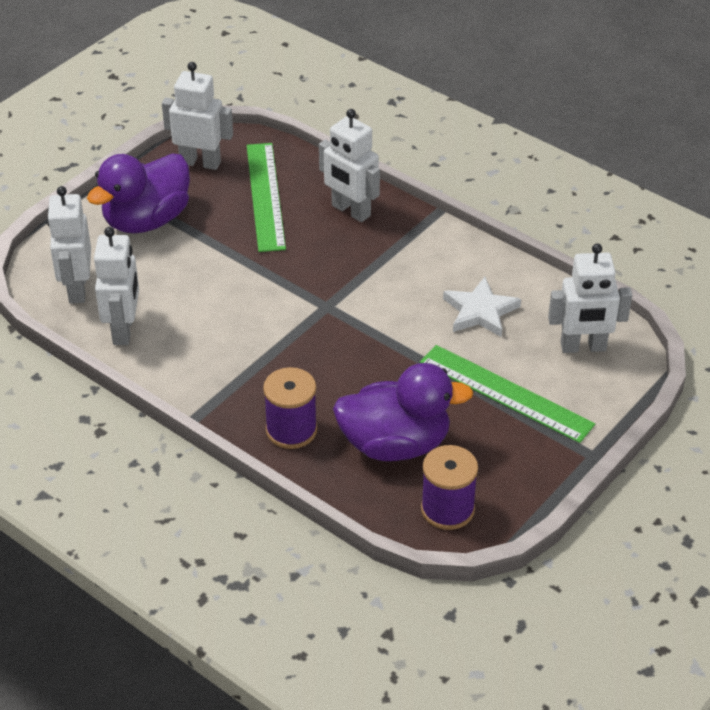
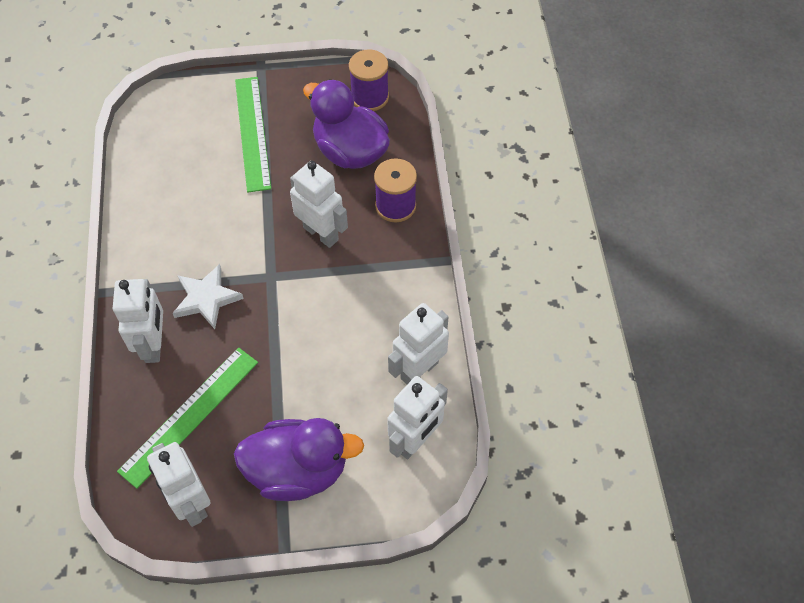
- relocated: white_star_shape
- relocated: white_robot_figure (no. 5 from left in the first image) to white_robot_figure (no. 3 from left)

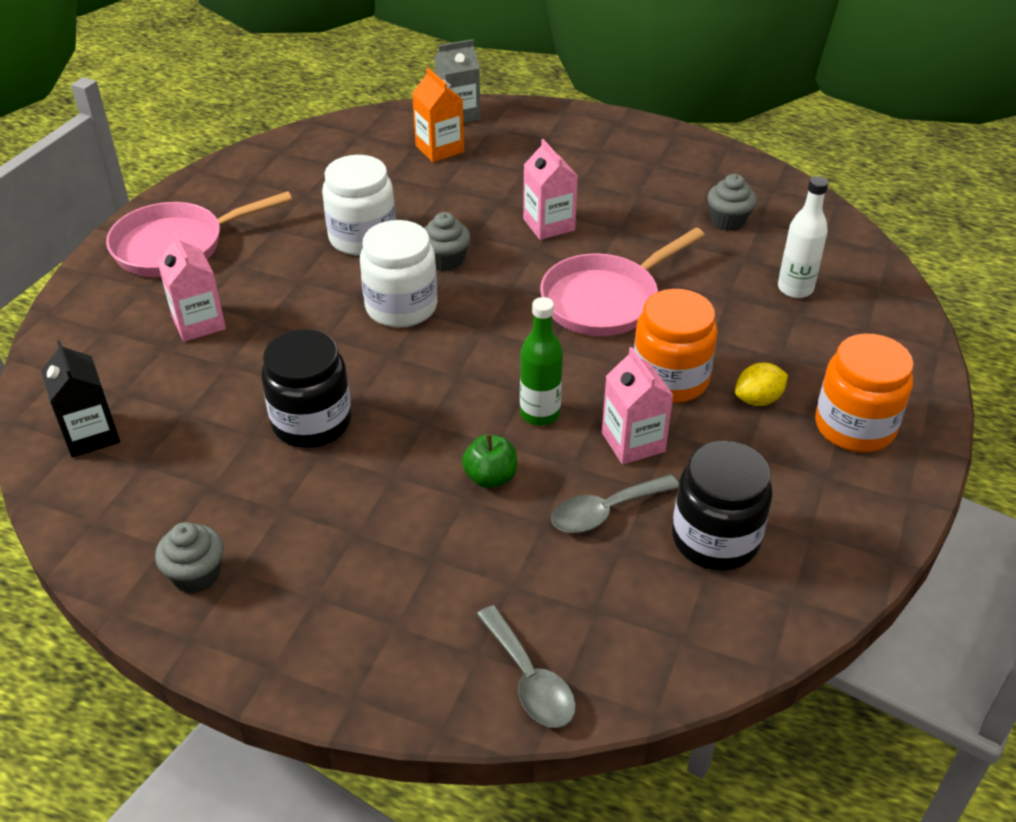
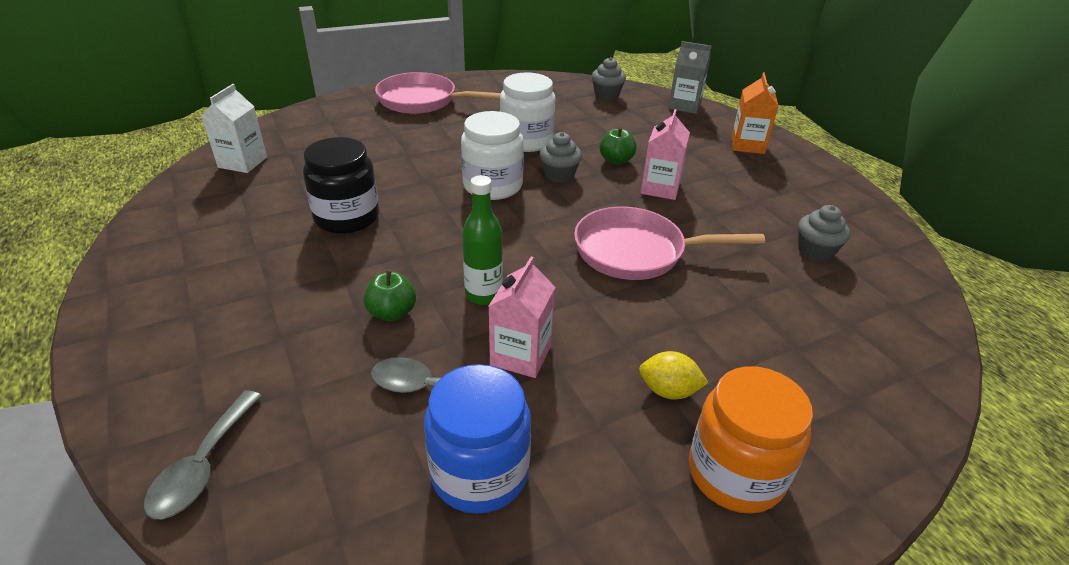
- colour: black_carton to white_carton
- relocated: ash-grey_fairy_cake (no. 1 from left in the first image) to ash-grey_fairy_cake (no. 2 from left)
- missing: rose-pink_carton (no. 1 from left)
- relocated: orange-coloured_carton
- missing: orange-coloured_preserve_jar (no. 1 from left)
- colour: black_preserve_jar (no. 2 from left) to cobalt_preserve_jar
- missing: white_bottle
- appeared: green_toy_apple (no. 2 from left)

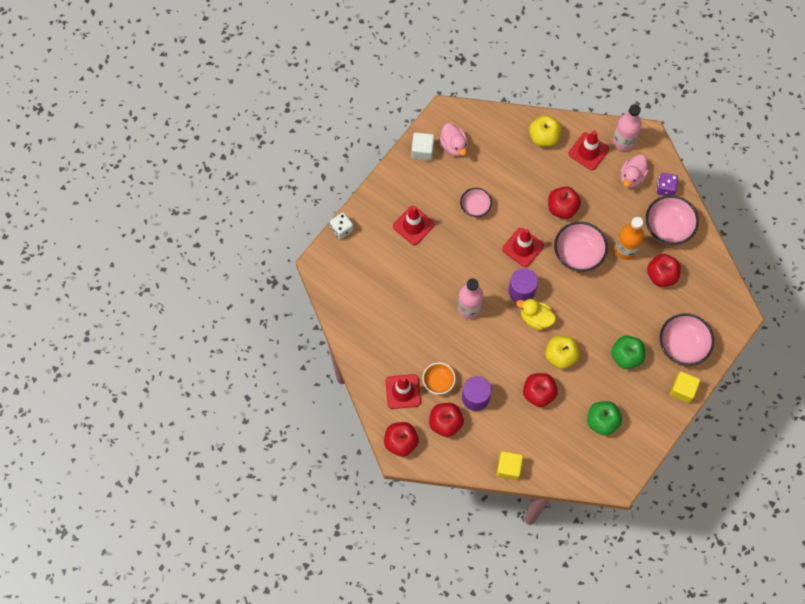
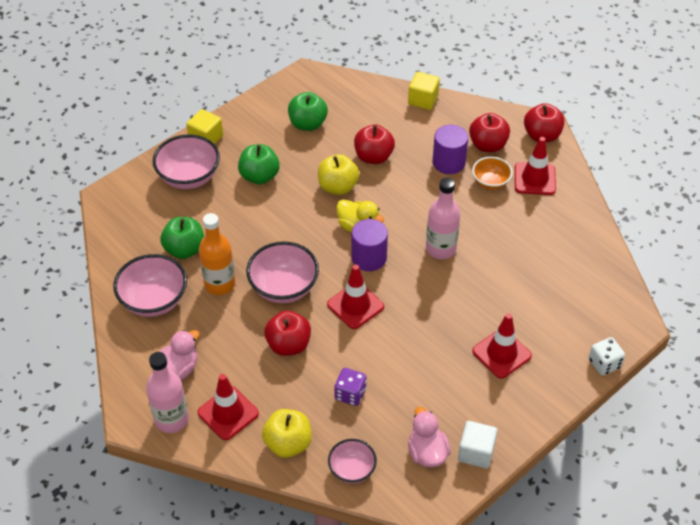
- relocated: rose-pink_deep_dish (no. 1 from left in the first image) to rose-pink_deep_dish (no. 4 from left)
- colour: red_toy_apple (no. 5 from left) to green_toy_apple (no. 1 from left)
- relocated: violet_dice

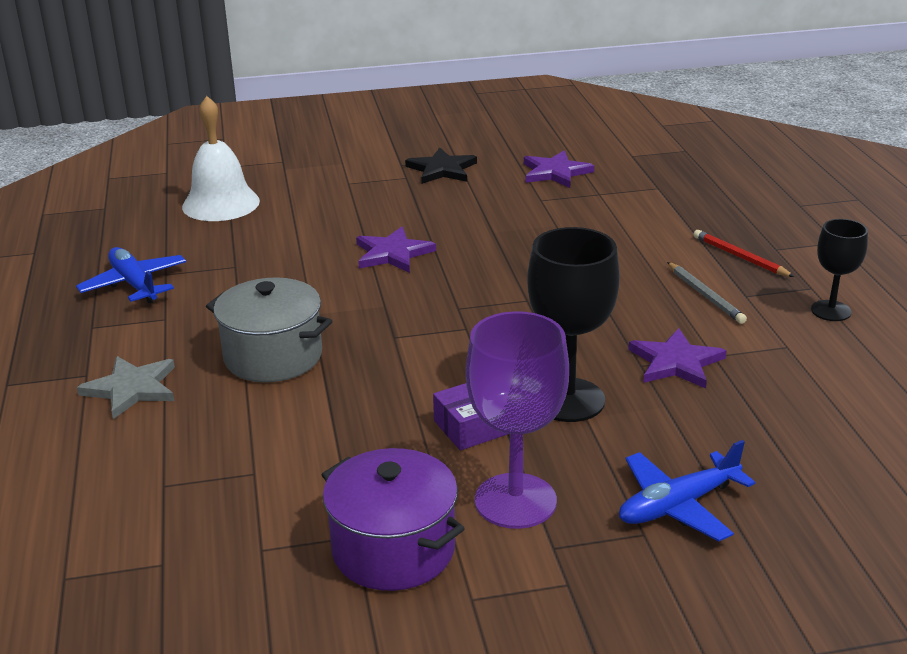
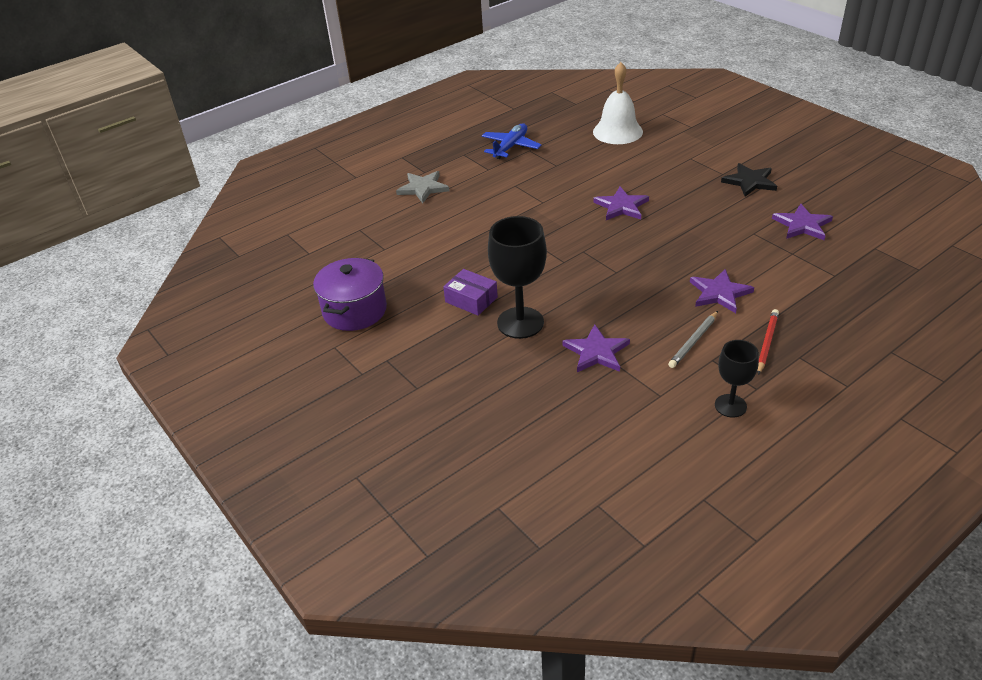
- missing: ash-grey_cooking_pot
- missing: violet_chalice
- missing: cobalt_plane (no. 2 from left)
- appeared: violet_star_shape (no. 3 from left)

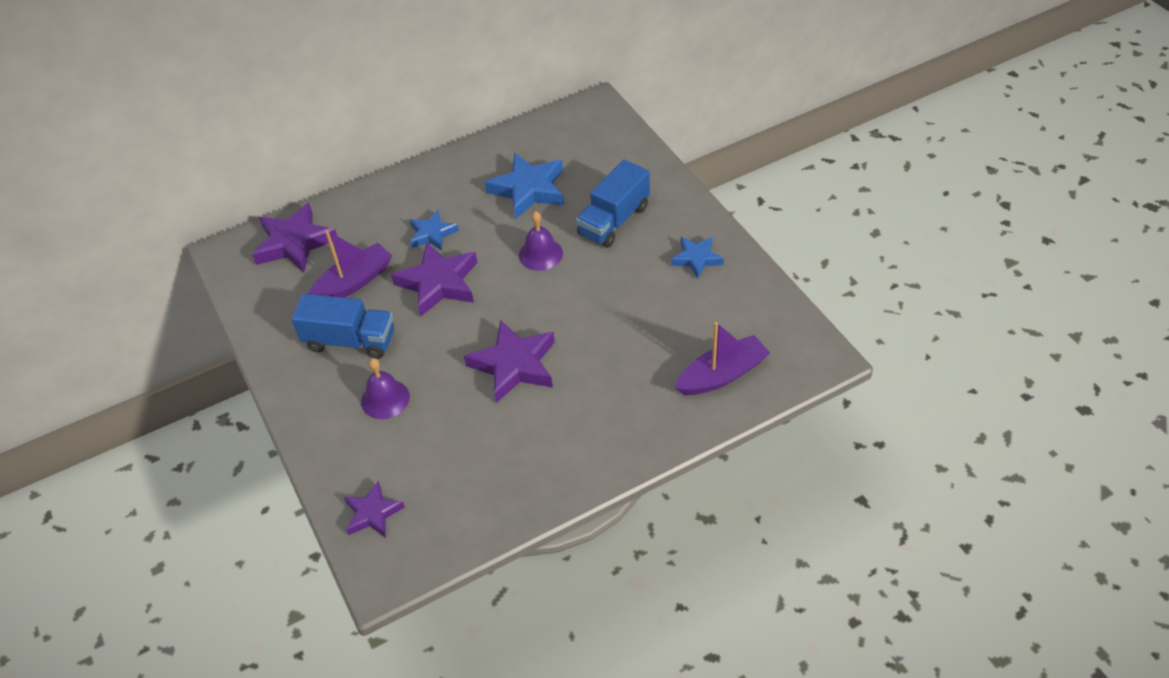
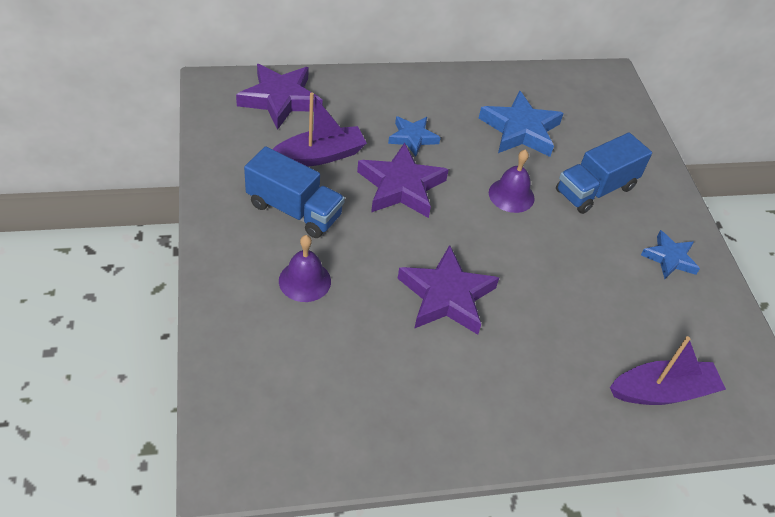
- missing: violet_star_shape (no. 2 from left)

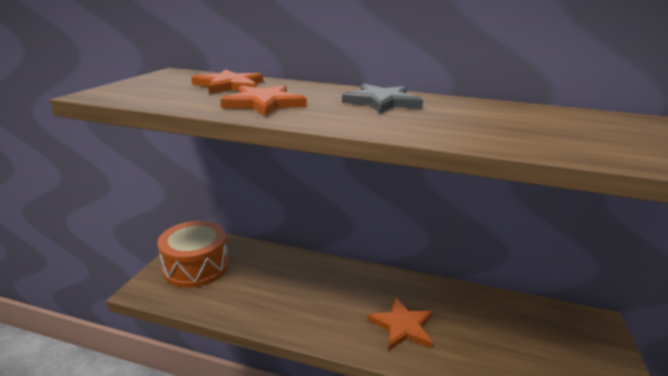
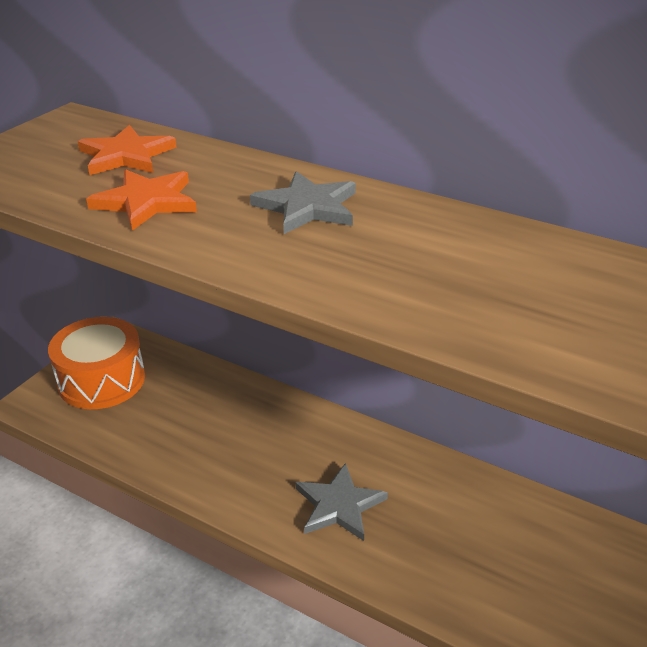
- colour: orange-coloured_star_shape (no. 3 from left) to ash-grey_star_shape (no. 2 from left)

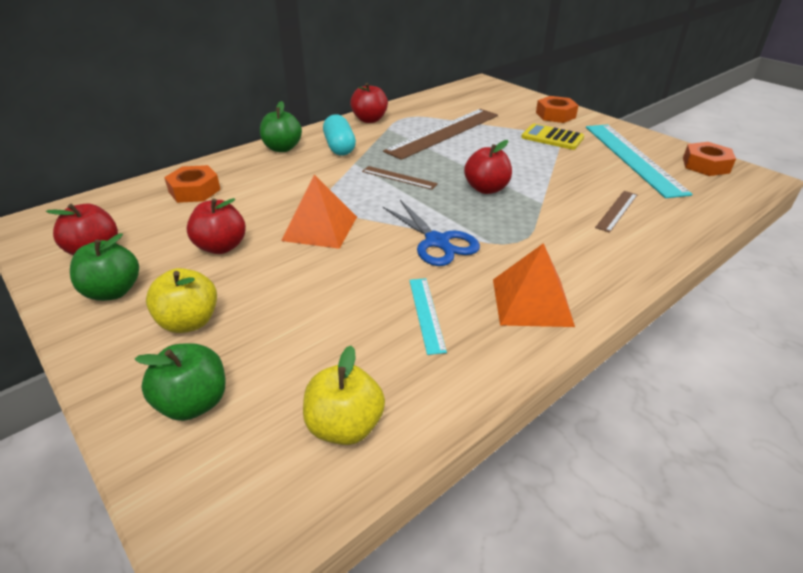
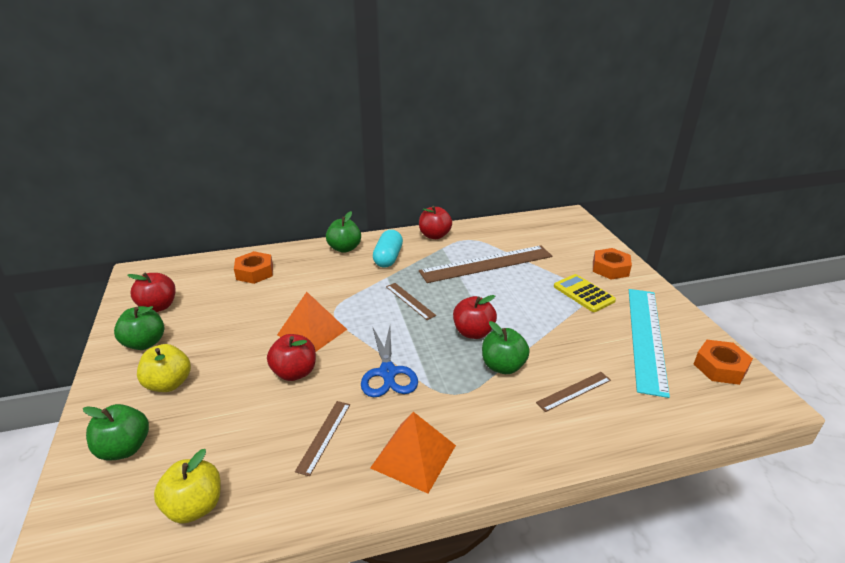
- relocated: red_toy_apple (no. 2 from left)
- colour: aqua_measuring_stick (no. 1 from left) to russet_measuring_stick (no. 1 from left)
- appeared: green_toy_apple (no. 4 from left)

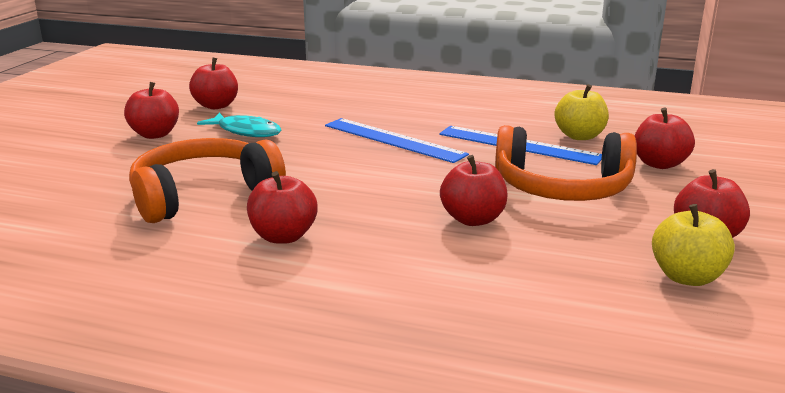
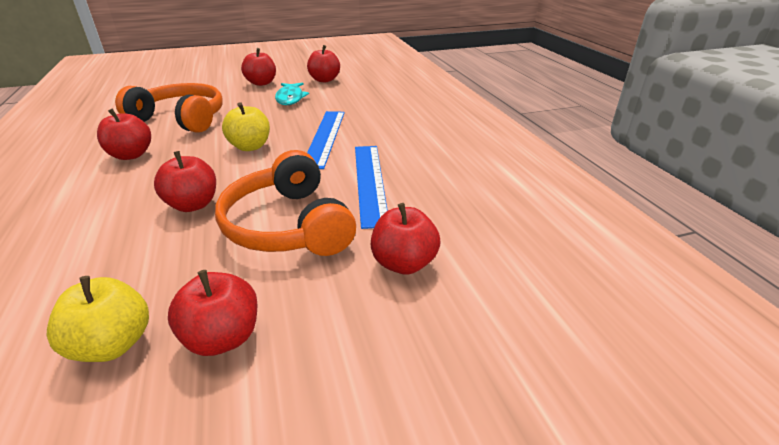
- relocated: yellow_toy_apple (no. 1 from left in the first image) to yellow_toy_apple (no. 2 from left)

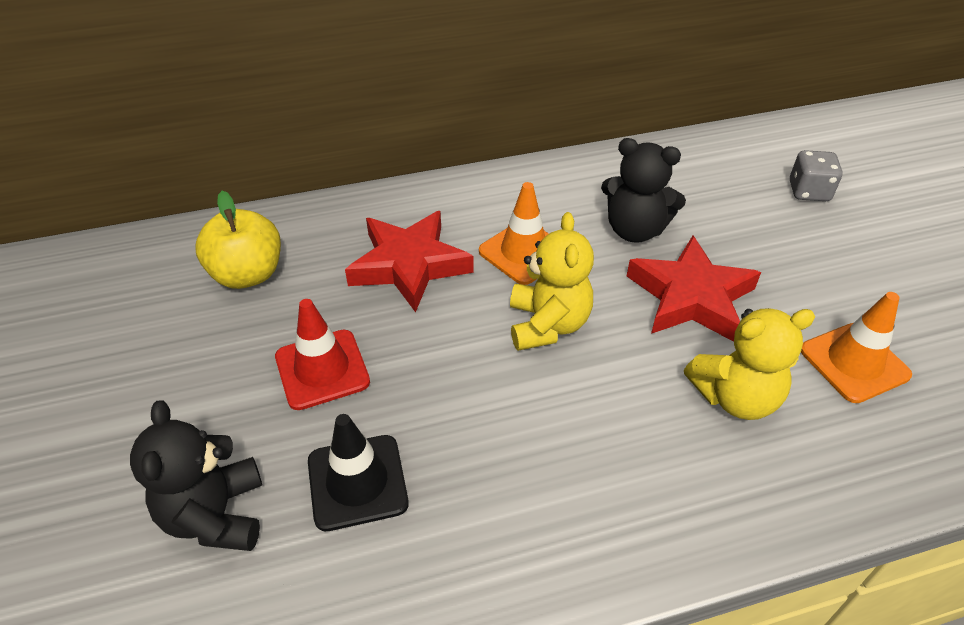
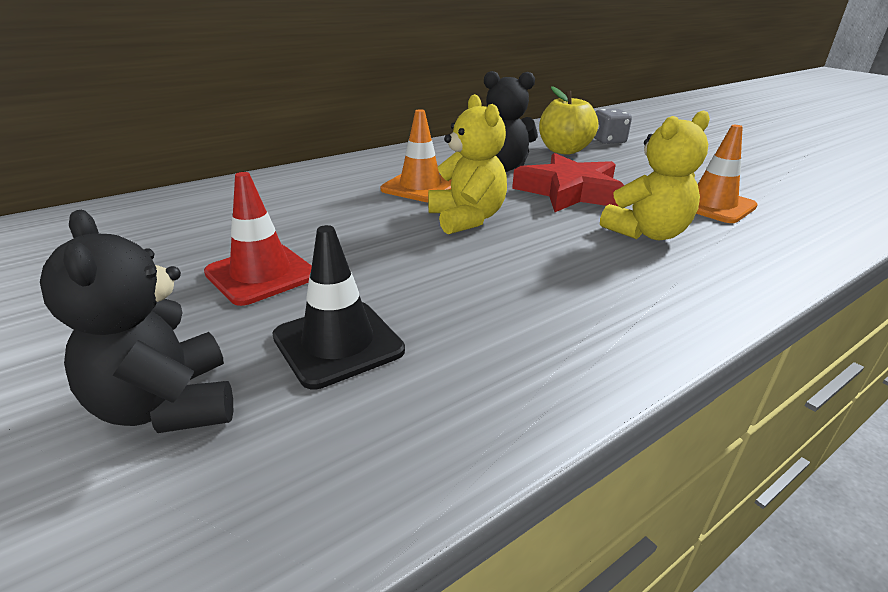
- relocated: yellow_toy_apple
- missing: red_star_shape (no. 1 from left)

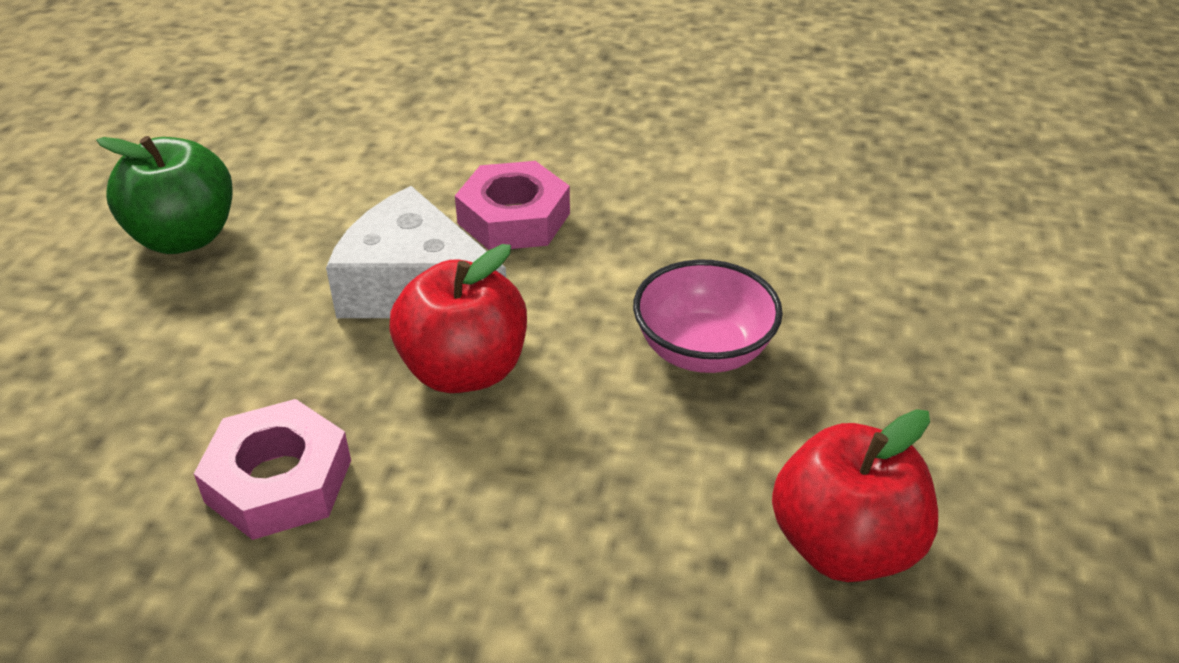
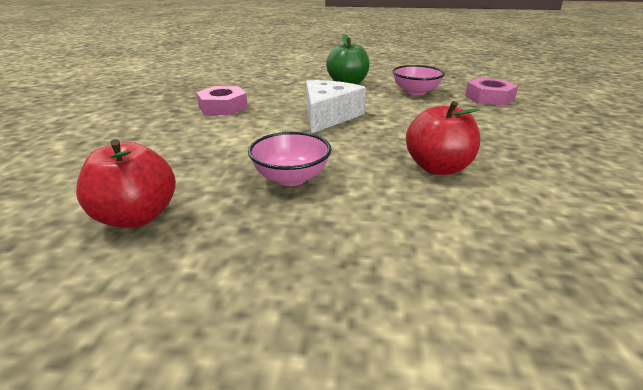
- relocated: red_toy_apple (no. 1 from left in the first image) to red_toy_apple (no. 2 from left)
- relocated: rose-pink_hexagon_nut (no. 2 from left)
- appeared: rose-pink_deep_dish (no. 2 from left)

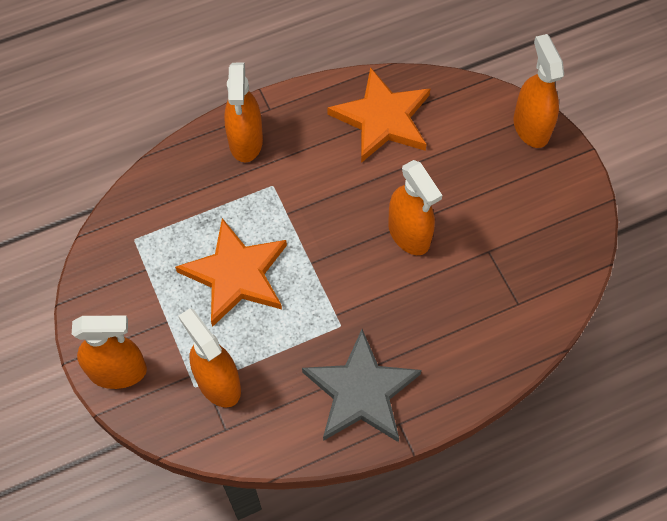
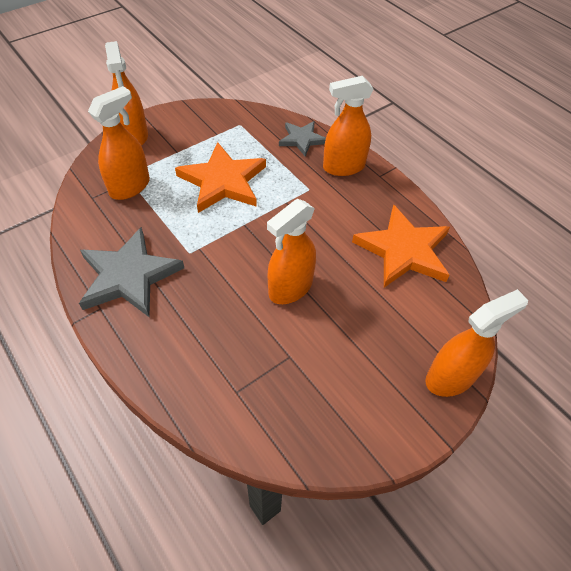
- appeared: ash-grey_star_shape (no. 2 from left)

